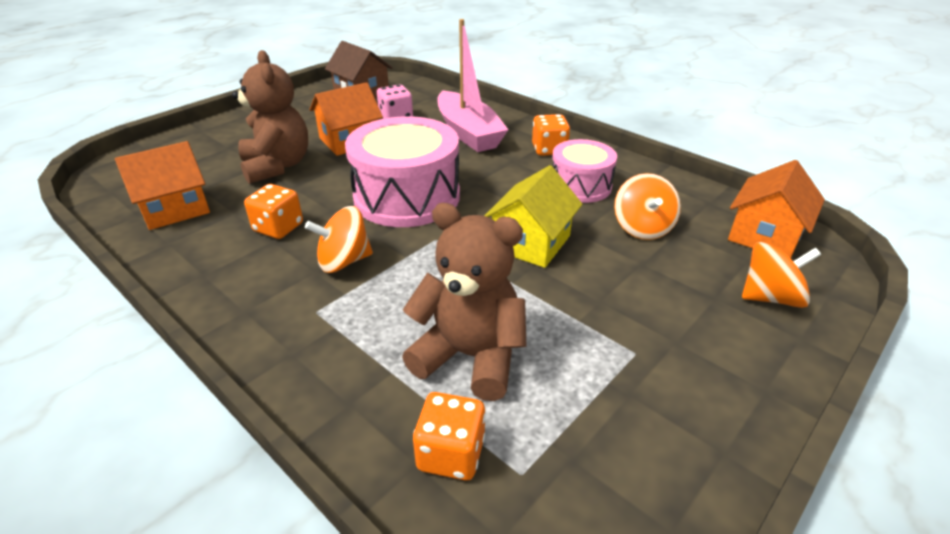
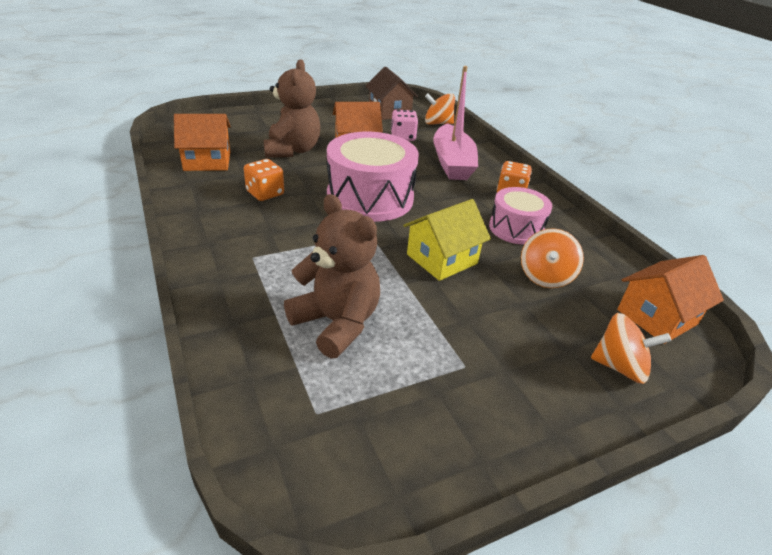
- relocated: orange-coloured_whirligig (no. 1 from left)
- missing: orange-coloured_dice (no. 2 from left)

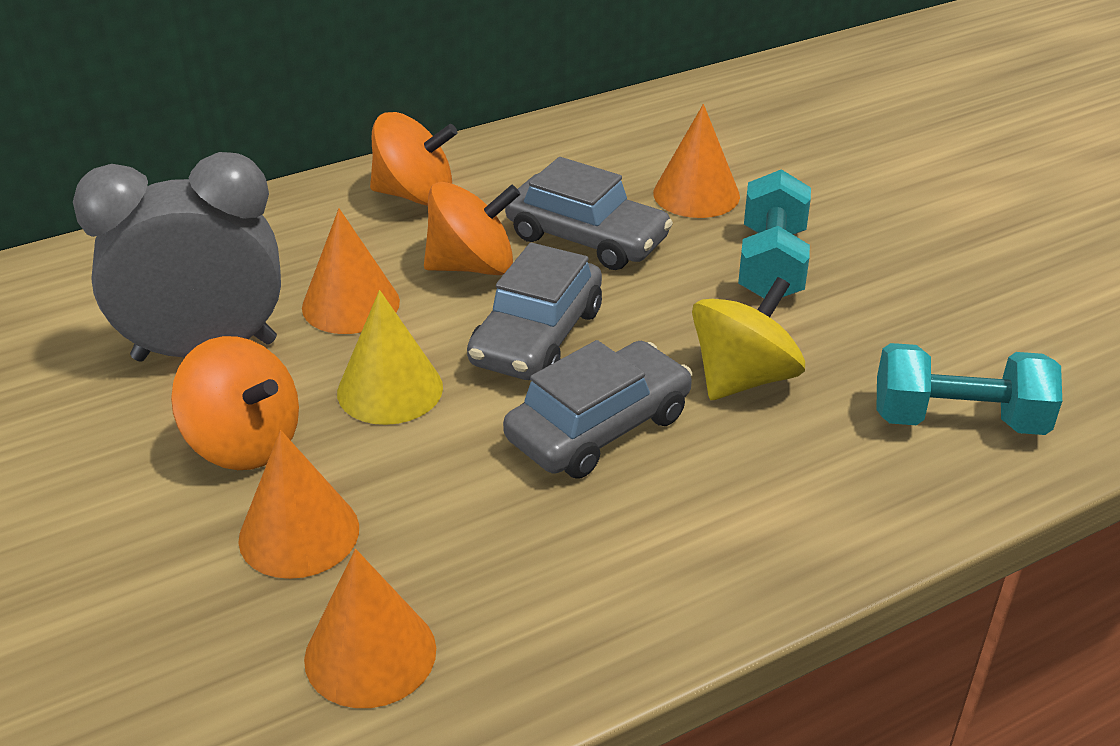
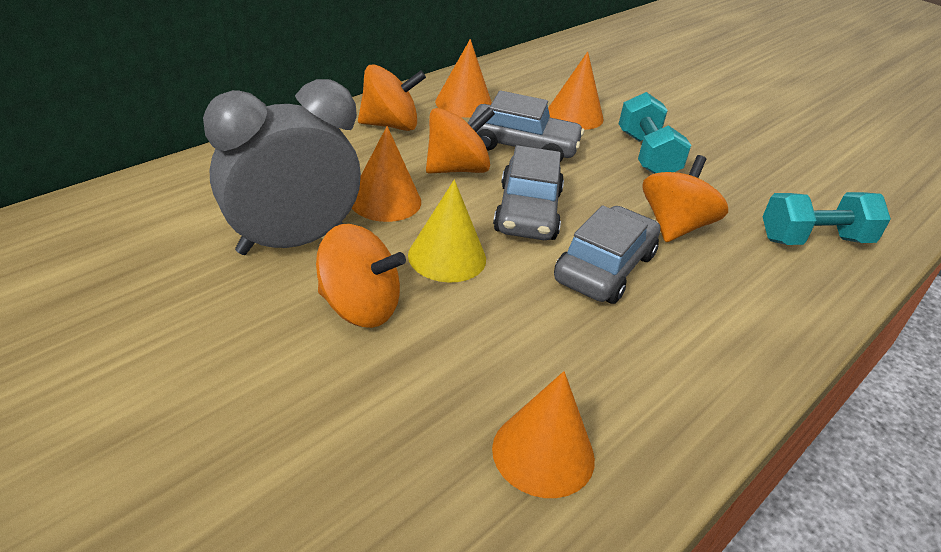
- relocated: orange-coloured_cone (no. 1 from left in the first image) to orange-coloured_cone (no. 2 from left)
- colour: yellow_whirligig to orange-coloured_whirligig (no. 4 from left)

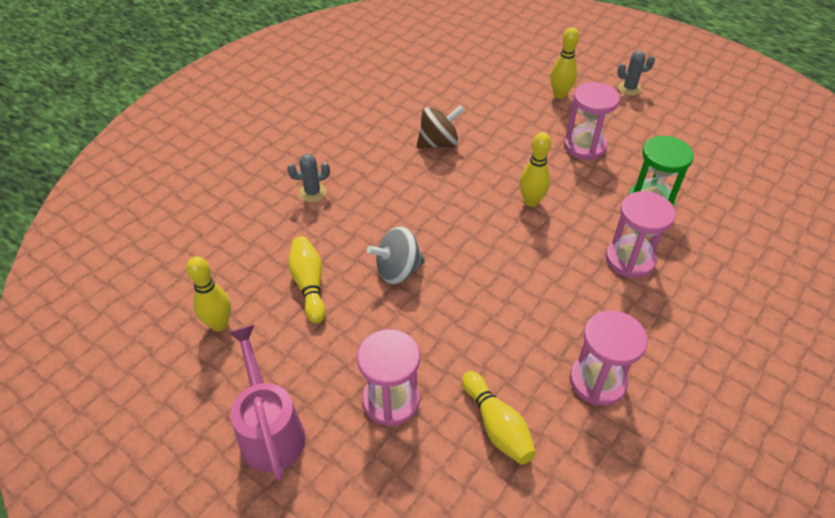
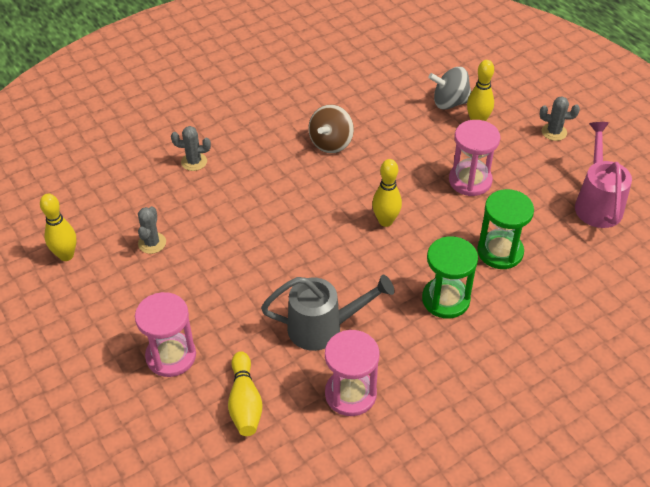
- relocated: rose-pink_watering_can
- exchanged: yellow_bowling_pin (no. 2 from left) to ash-grey_prickly_plant (no. 1 from left)
- relocated: ash-grey_whirligig
- spun: russet_whirligig 120 degrees clockwise
- colour: rose-pink_sand_timer (no. 4 from left) to green_sand_timer (no. 1 from left)
- appeared: ash-grey_watering_can

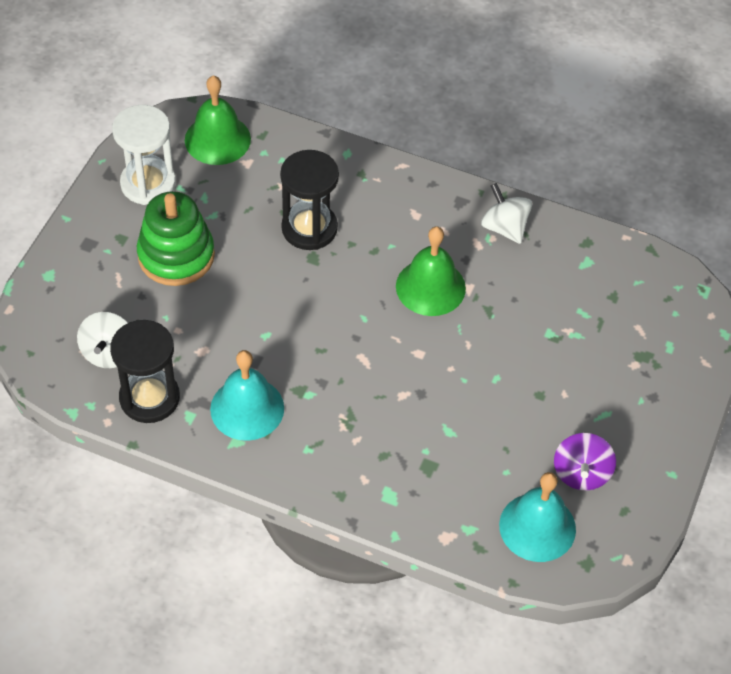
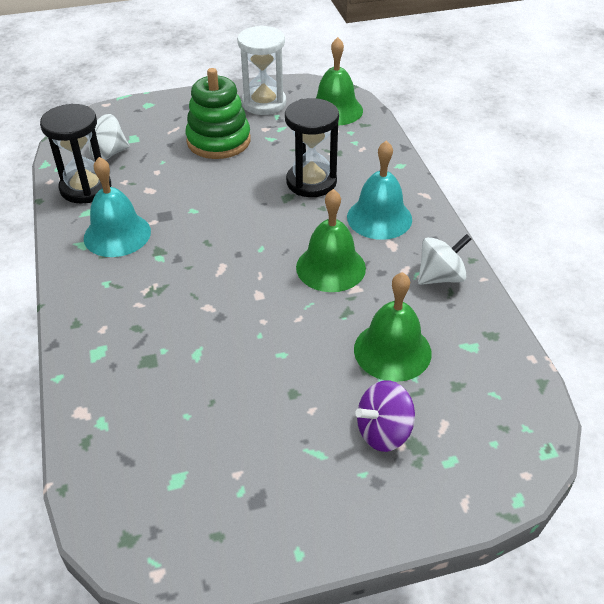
- spun: white_whirligig (no. 2 from left) 45 degrees clockwise
- relocated: aqua_school_bell (no. 2 from left)
- relocated: violet_whirligig
- appeared: green_school_bell (no. 3 from left)

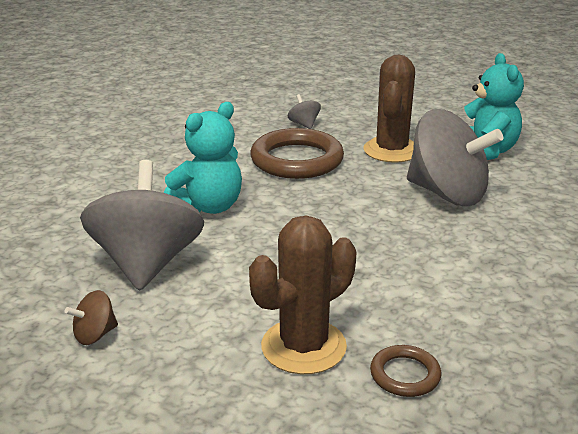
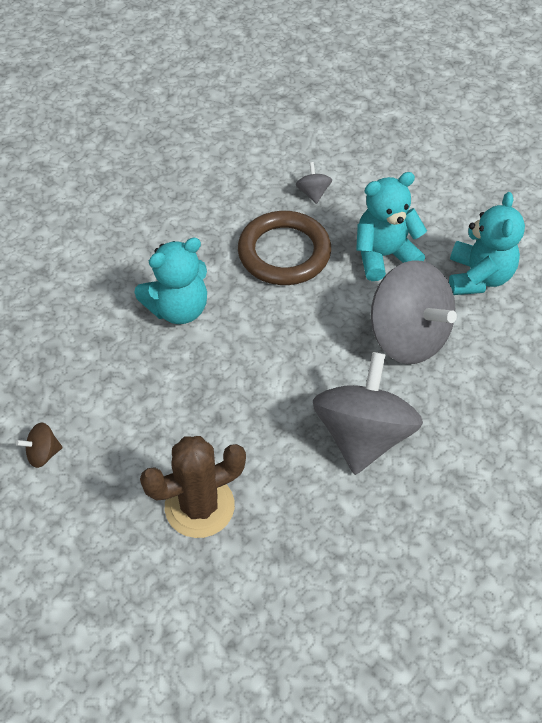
- relocated: ash-grey_whirligig (no. 1 from left in the first image) to ash-grey_whirligig (no. 2 from left)
- exchanged: russet_prickly_plant (no. 2 from left) to aqua_teddy (no. 2 from left)
- missing: russet_torus (no. 2 from left)

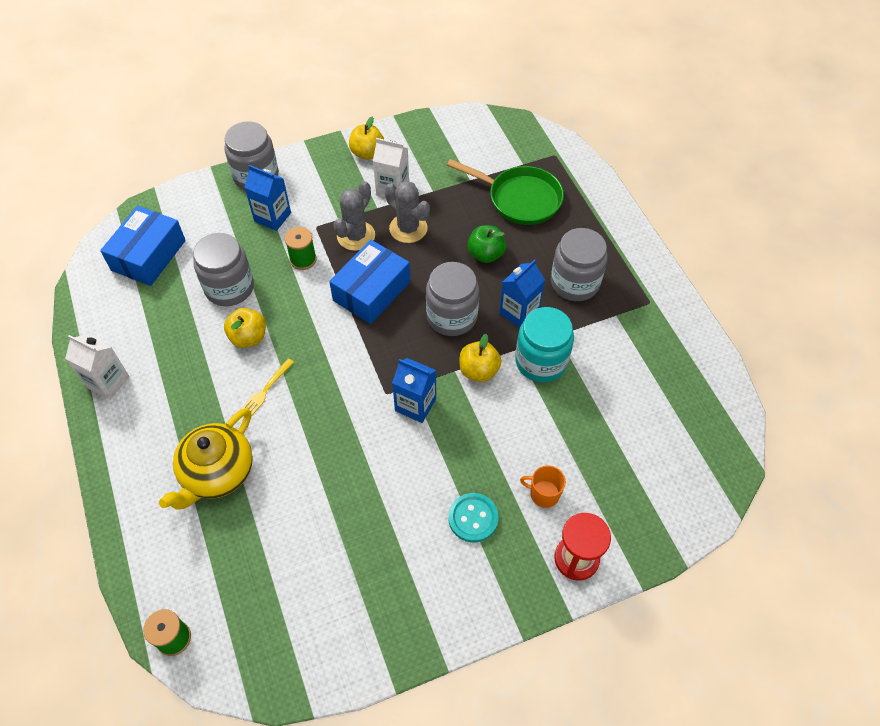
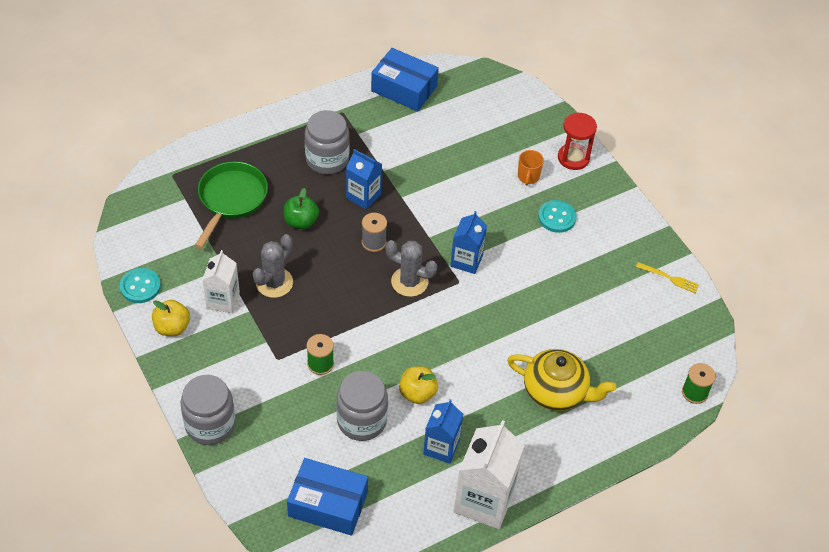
- size: white_carton (no. 1 from left in the first image) x1.66
- relocated: yellow_fork
- relocated: cobalt_carton (no. 1 from left in the first image) to cobalt_carton (no. 2 from left)
- relocated: cobalt_package (no. 2 from left)
- relocated: ash-grey_prickly_plant (no. 1 from left in the first image) to ash-grey_prickly_plant (no. 2 from left)
- exchanged: ash-grey_preserve_jar (no. 3 from left) to ash-grey_bobbin
- missing: yellow_toy_apple (no. 3 from left)
- missing: aqua_preserve_jar
- appeared: aqua_shirt_button (no. 1 from left)

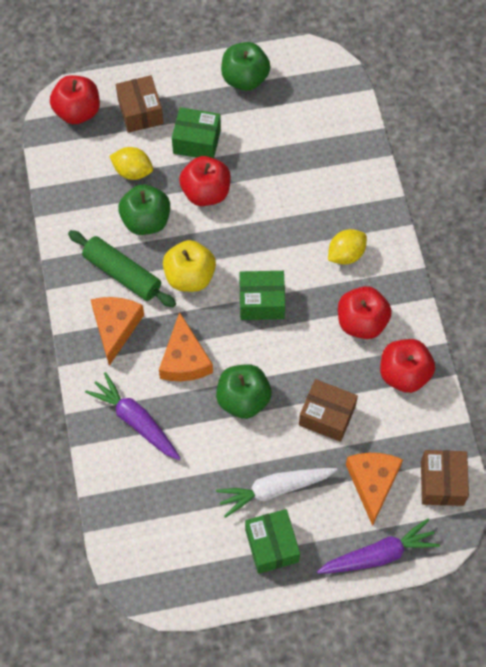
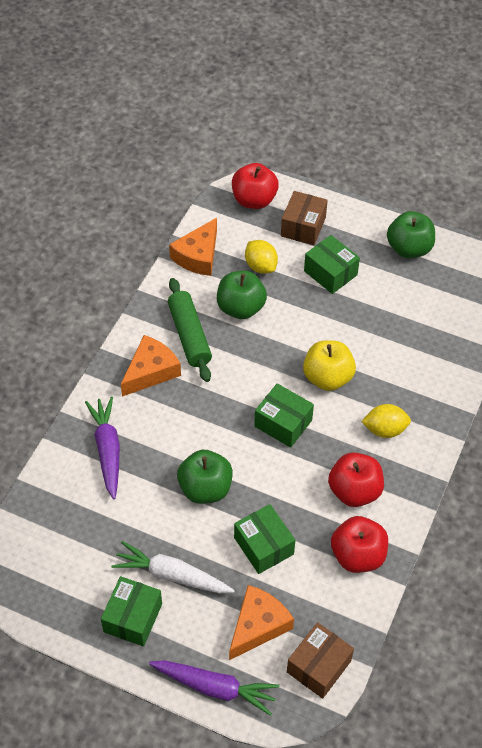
- relocated: orange-coloured_cheese (no. 2 from left)
- relocated: yellow_toy_apple
- missing: red_toy_apple (no. 2 from left)
- colour: russet_package (no. 2 from left) to green_package (no. 2 from left)

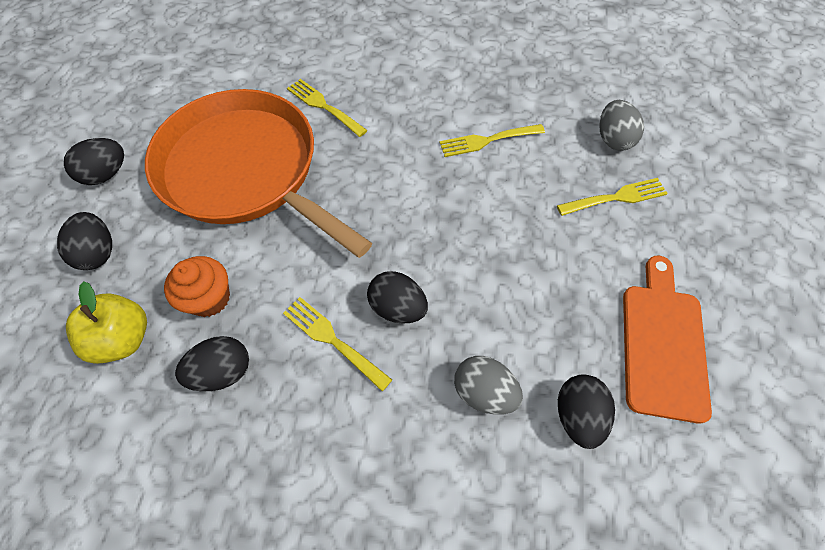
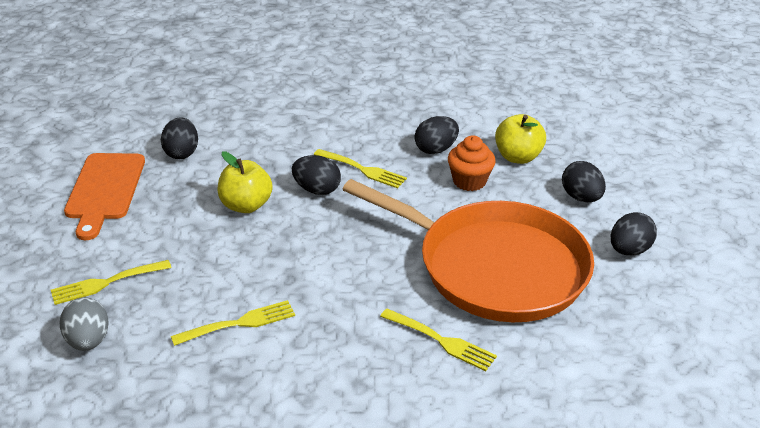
- missing: ash-grey_toy_egg (no. 1 from left)
- appeared: yellow_toy_apple (no. 1 from left)

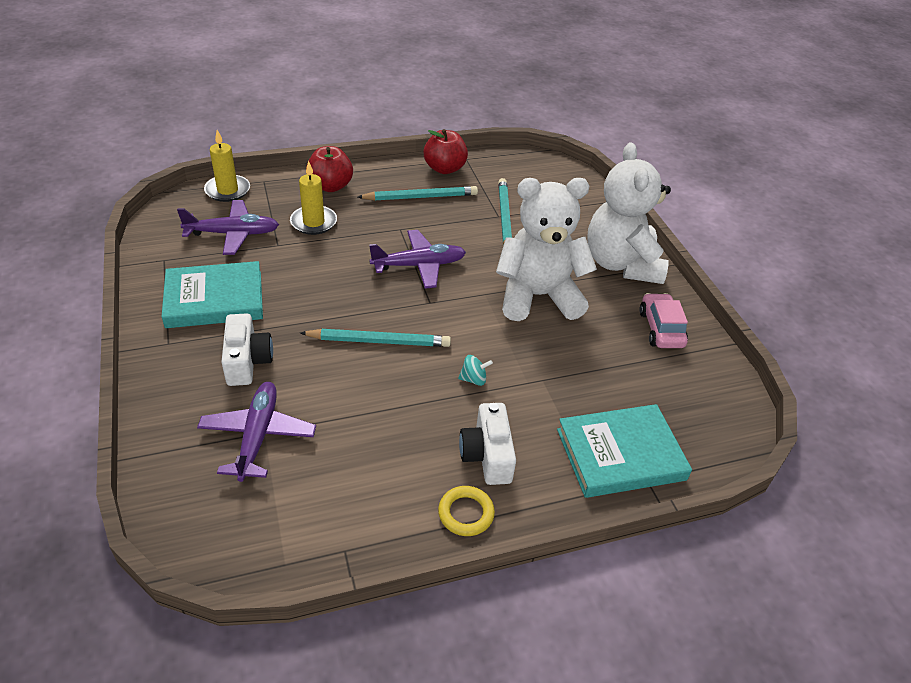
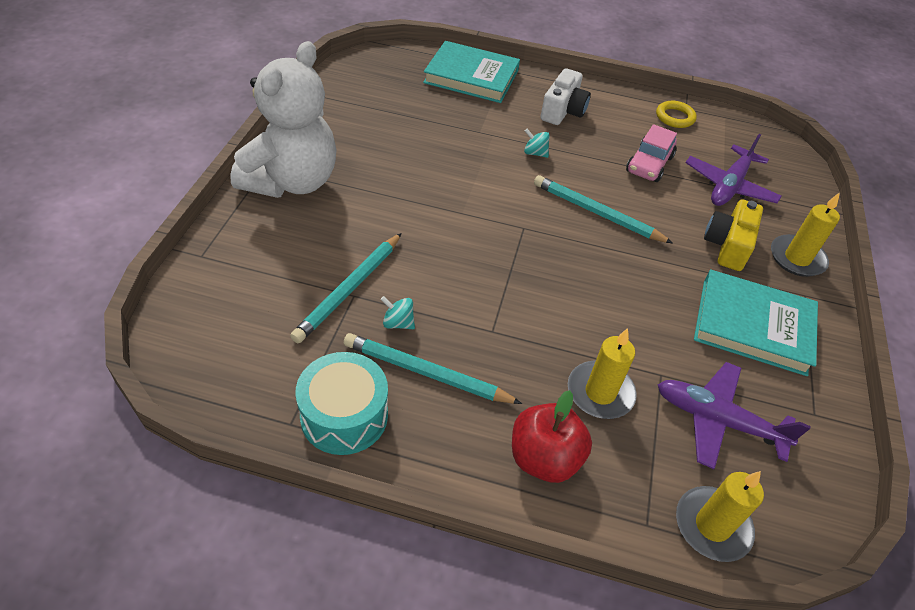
- colour: white_compact_camera (no. 1 from left) to yellow_compact_camera
- missing: violet_plane (no. 3 from left)
- exchanged: red_toy_apple (no. 2 from left) to aqua_snare_drum
- relocated: yellow_torus
- missing: white_teddy (no. 1 from left)
- relocated: rose-pink_toy_car
- appeared: aqua_whirligig (no. 1 from left)
- appeared: yellow_wax_candle (no. 3 from left)

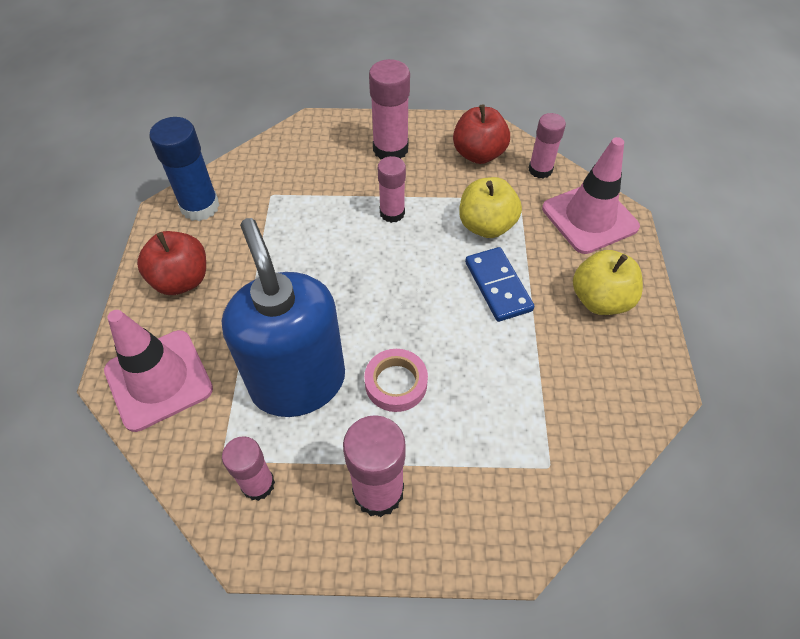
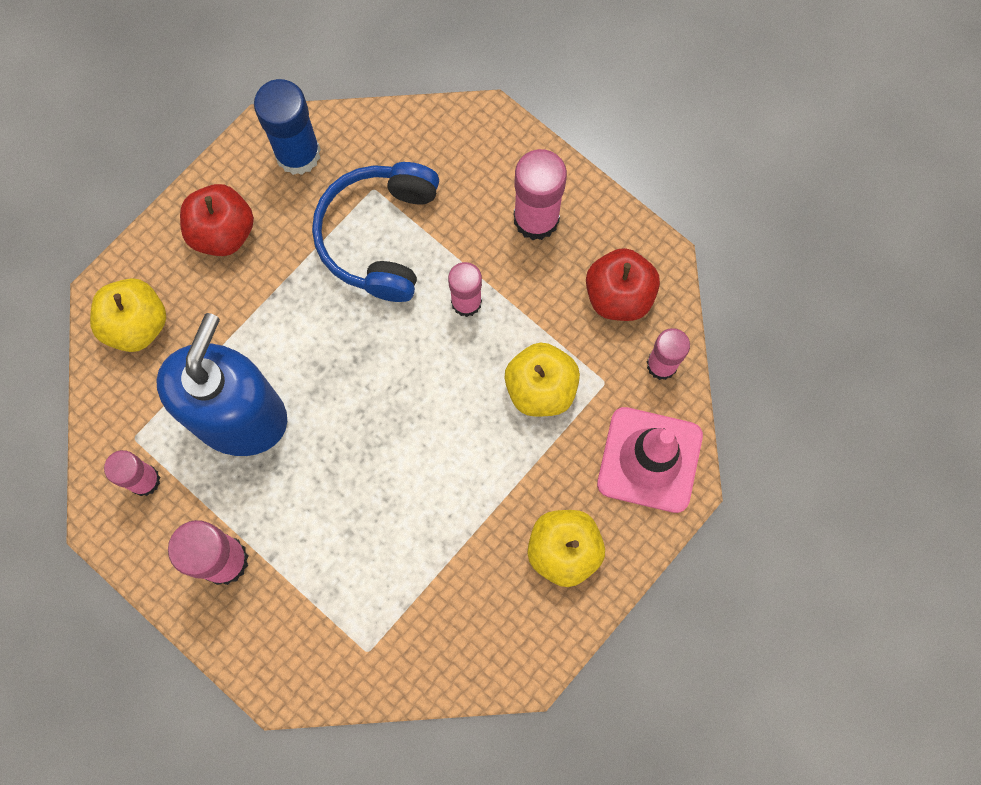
- exchanged: rose-pink_road_cone (no. 1 from left) to yellow_toy_apple (no. 1 from left)
- missing: rose-pink_sticky_tape
- missing: cobalt_domino_piece
- appeared: cobalt_headphones

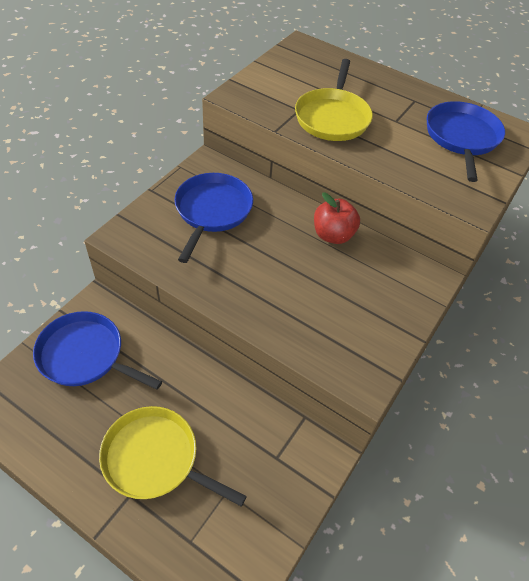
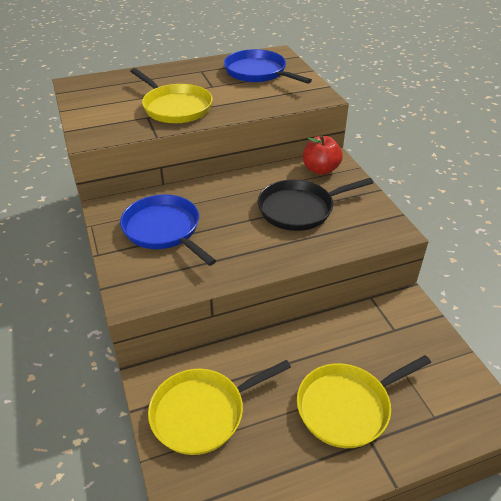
- colour: cobalt_skillet (no. 1 from left) to yellow_skillet (no. 2 from left)
- relocated: red_toy_apple
- appeared: black_skillet

